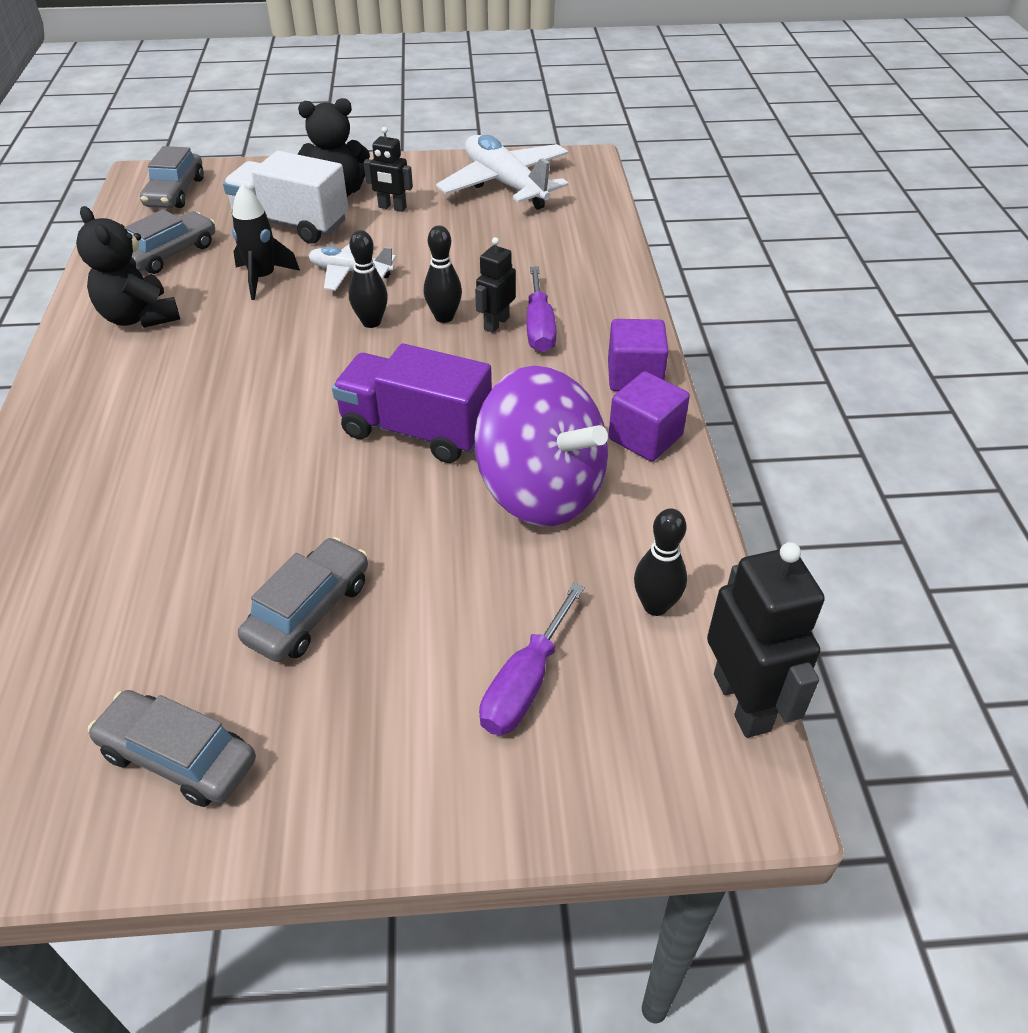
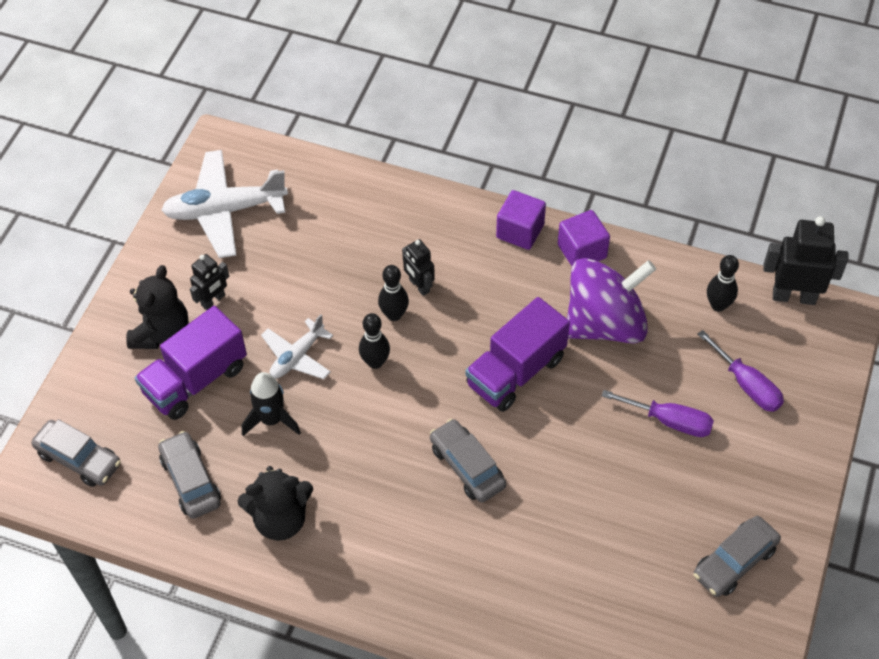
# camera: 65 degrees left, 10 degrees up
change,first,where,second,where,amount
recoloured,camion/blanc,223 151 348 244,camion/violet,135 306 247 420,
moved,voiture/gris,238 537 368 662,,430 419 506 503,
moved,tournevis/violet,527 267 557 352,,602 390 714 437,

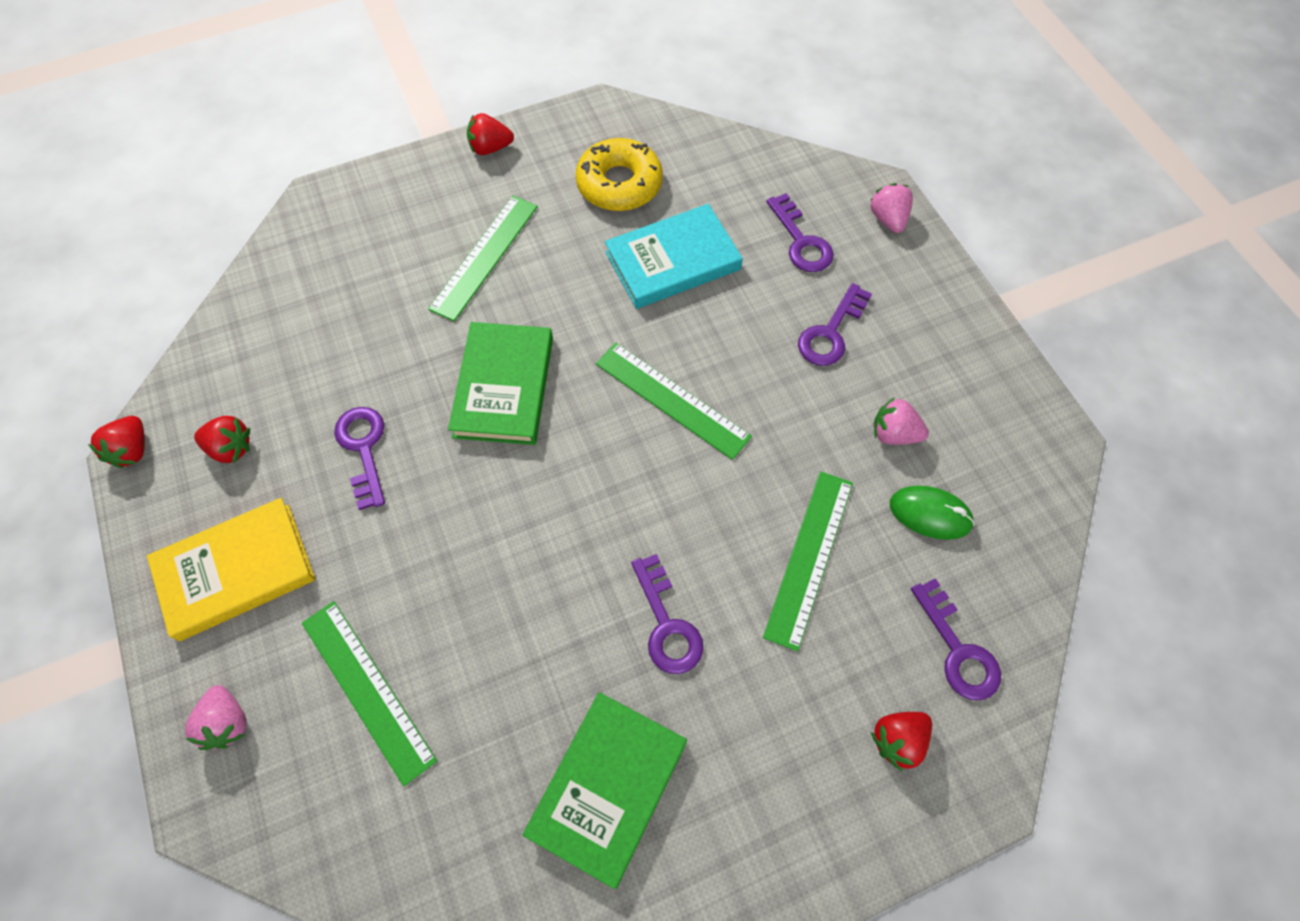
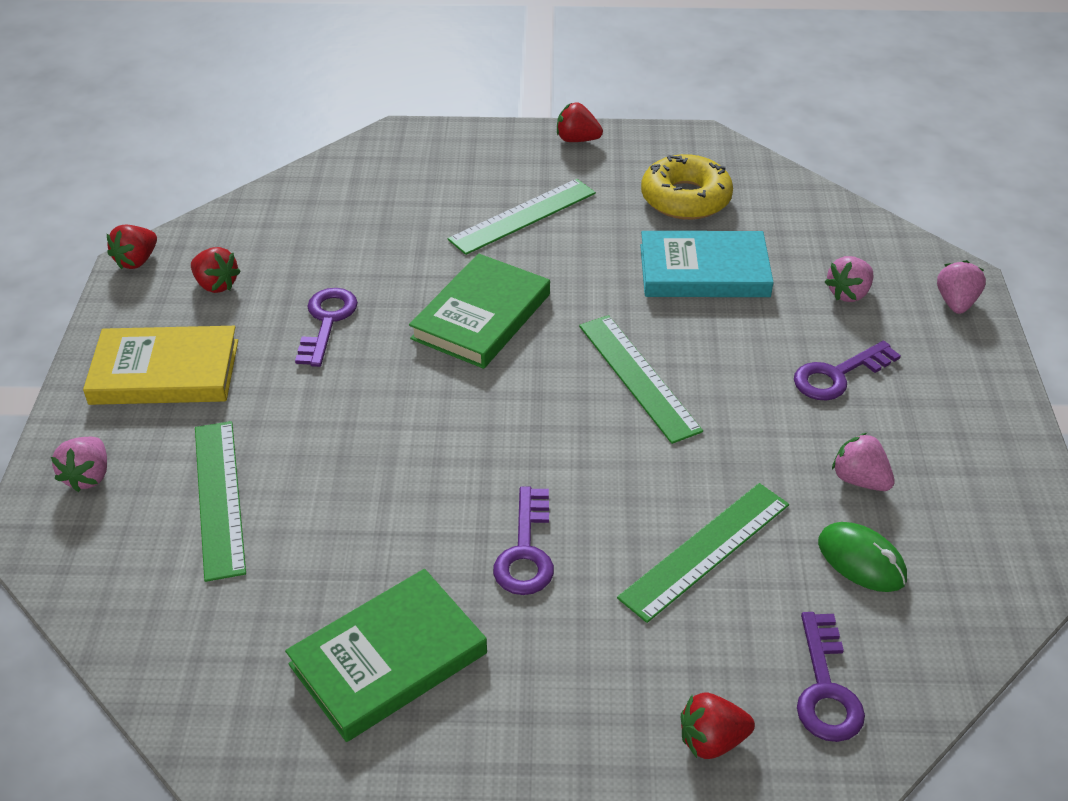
# camera: 25 degrees right, 20 degrees down
change,first,where,second,where,amount
replaced,clé/violet,767 193 834 272,fraise/rose,825 256 873 302,

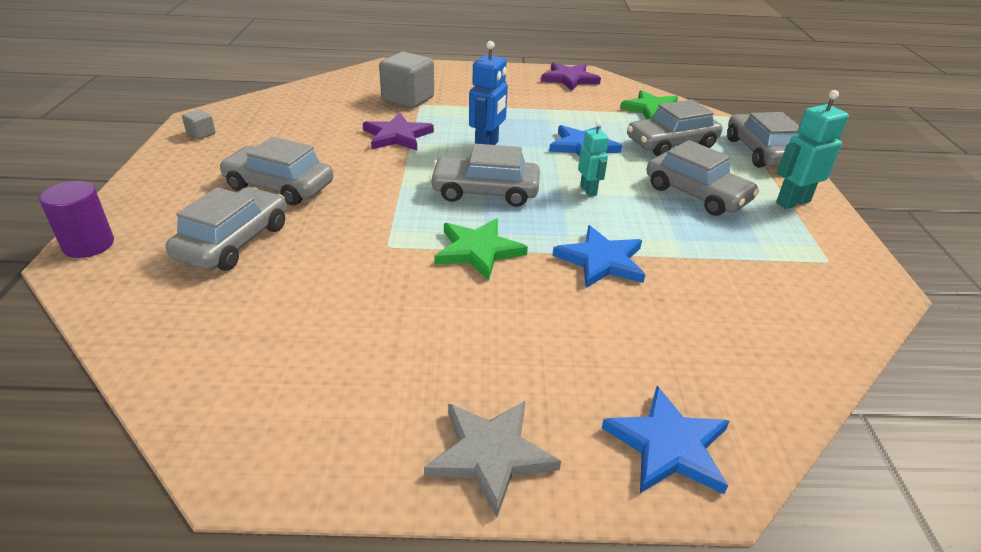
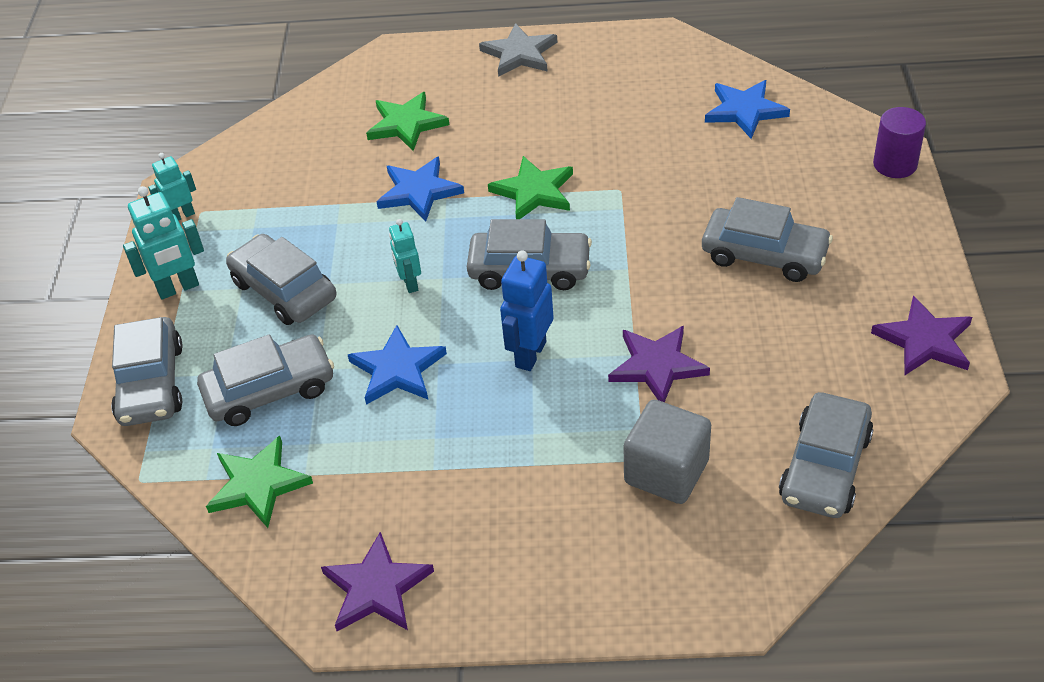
# camera: 175 degrees left, 10 degrees up
change,first,where,second,where,amount
added,,,robot/turquoise,148 153 196 221,
added,,,étoile/vert,366 92 449 151,
moved,étoile/bleu,602 386 729 494,,705 80 790 139,
moved,voiture/gris,166 187 287 271,,779 392 874 518,
replaced,cube/gris,182 110 216 140,étoile/violet,871 296 972 375,

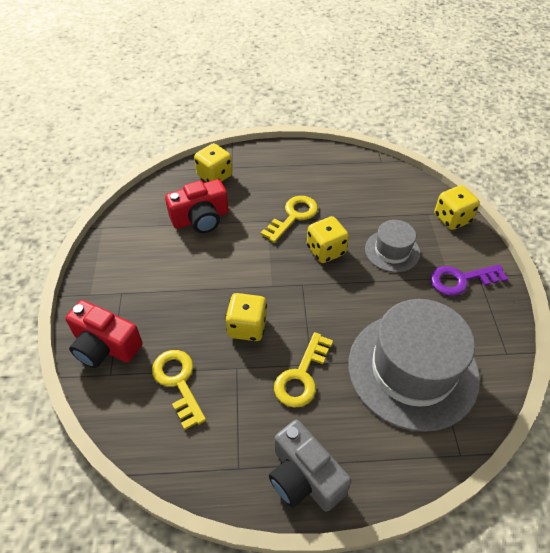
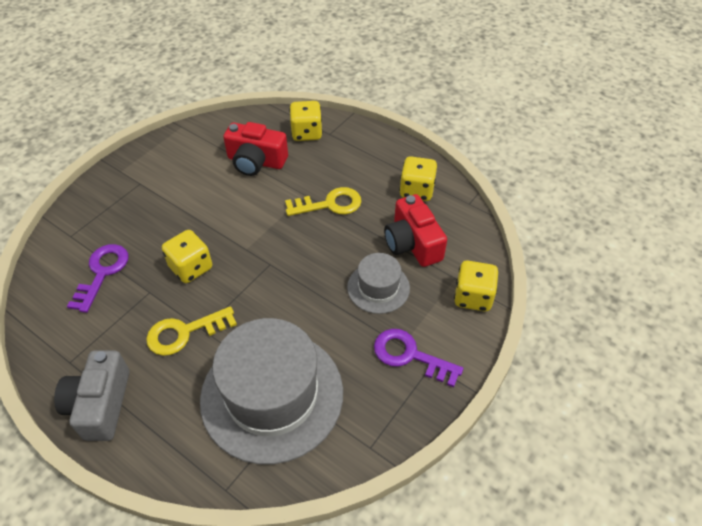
# camera: 40 degrees right, 0 degrees up
change,first,where,second,where,amount
recoloured,clé/jaune,152 350 206 430,clé/violet,67 244 128 313,
moved,appareil photo/rouge,65 300 143 368,,384 194 447 267,
moved,dé/jaune,307 216 349 263,,399 156 437 201,

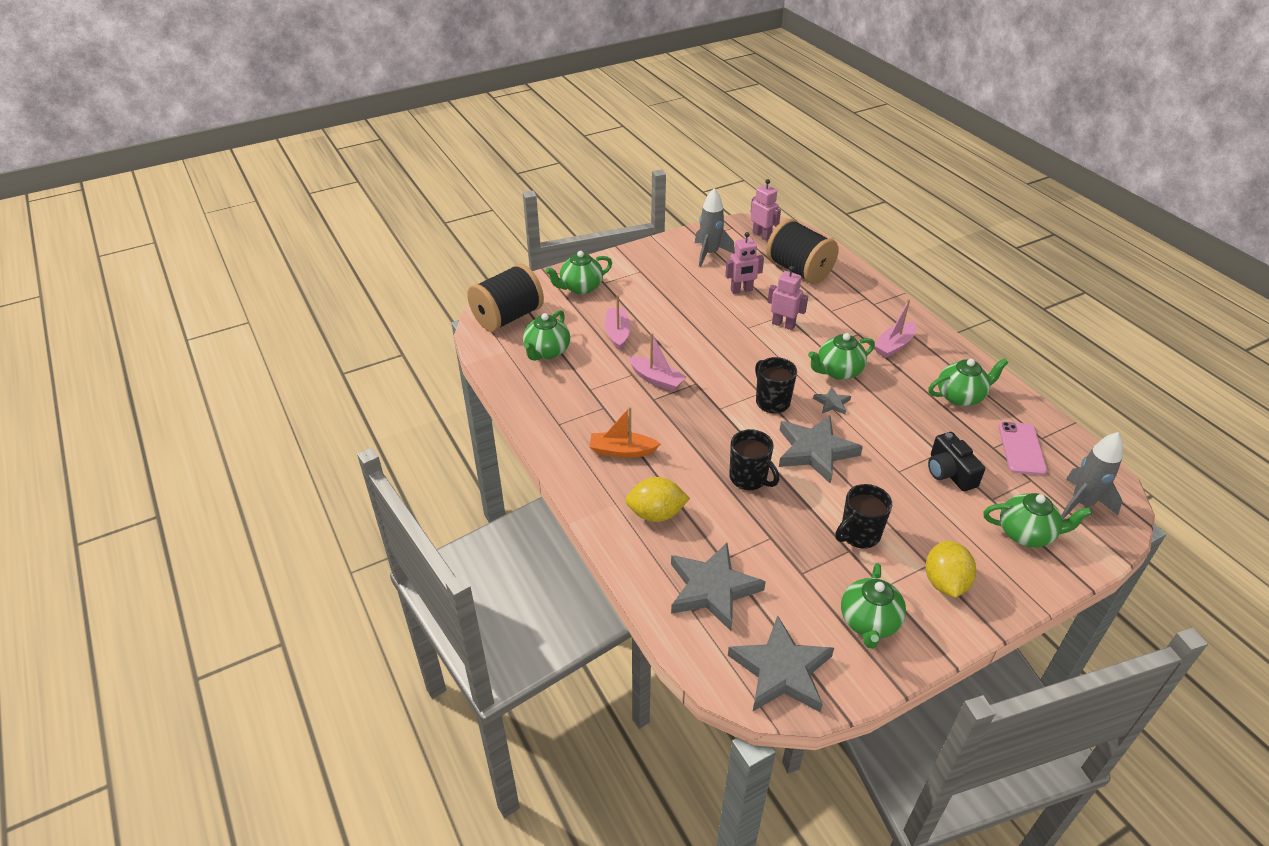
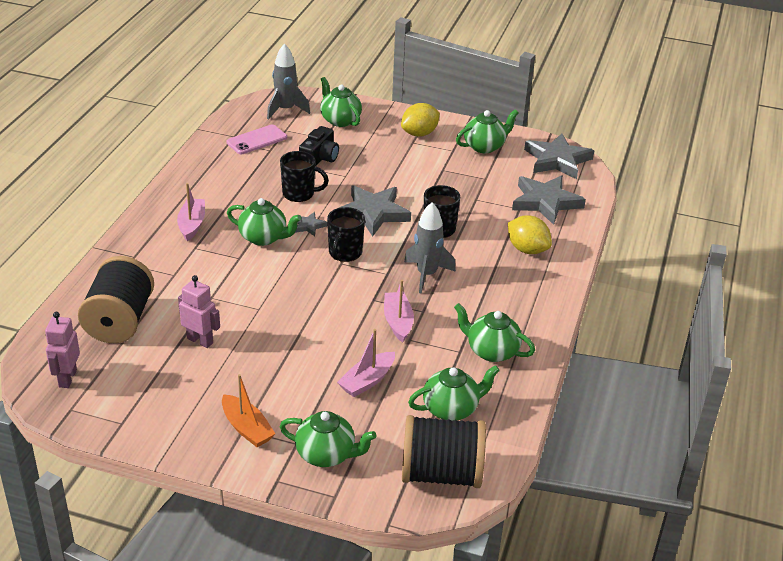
# camera: 135 degrees left, 5 degrees down
change,first,where,second,where,amount
turned,bateau/rose,874 299 917 358,,177 183 205 242,90 degrees counterclockwise
moved,bateau/orange,590 407 660 458,,222 374 276 447,
moved,tasse/noir,835 484 892 549,,280 151 329 202,
moved,fusée/gris,695 188 735 267,,404 202 456 294,
moved,théière/vert,928 358 1008 406,,454 303 535 362,
removed,robot/rose,768 266 808 330,,,

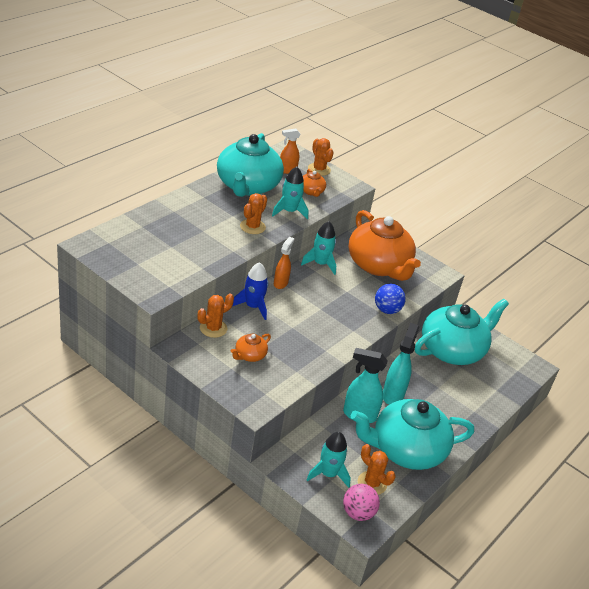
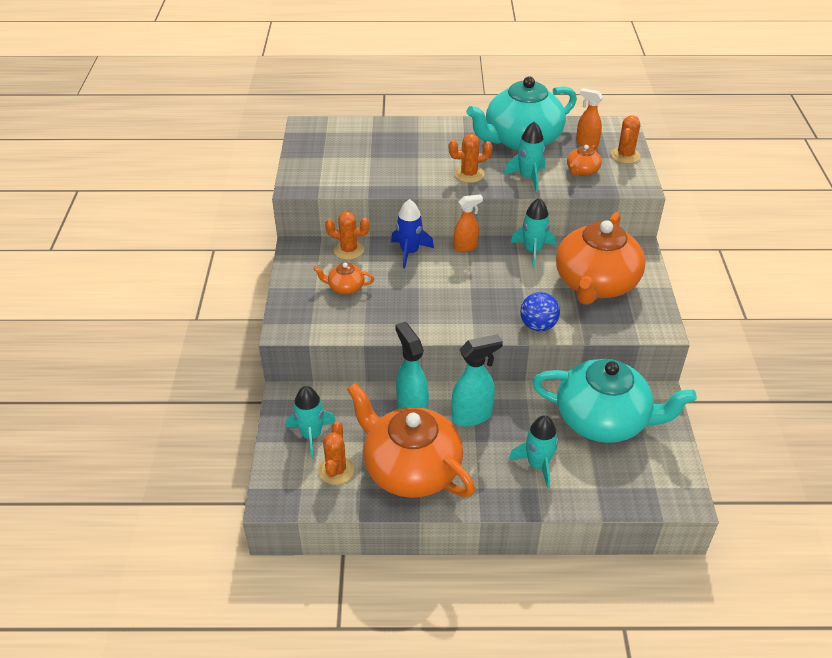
# camera: 55 degrees right, 5 degrees up
change,first,where,second,where,amount
recoloured,théière/turquoise,351 399 474 470,théière/orange,347 383 475 498,
added,,,fusée/turquoise,509 415 558 489,
removed,balle/rose,343 484 380 521,,,

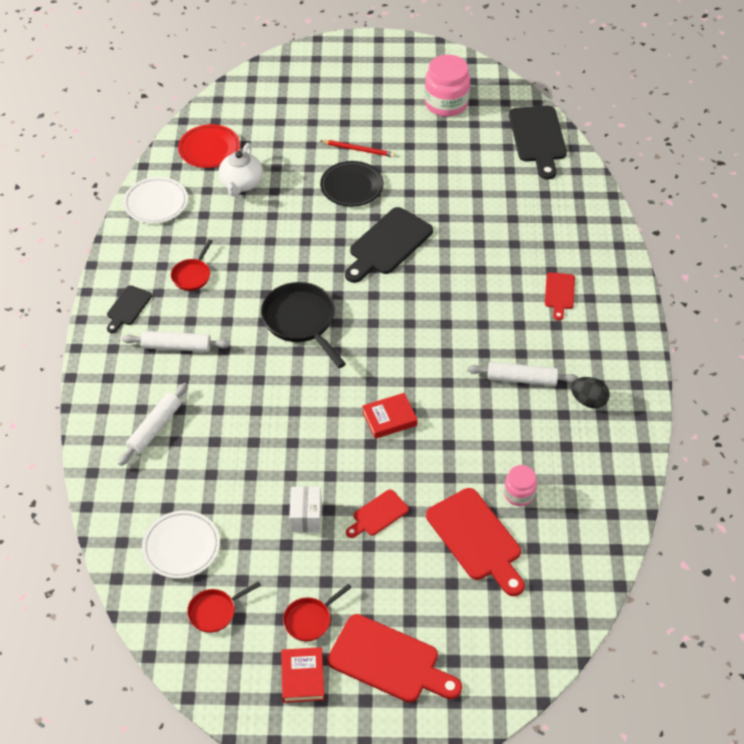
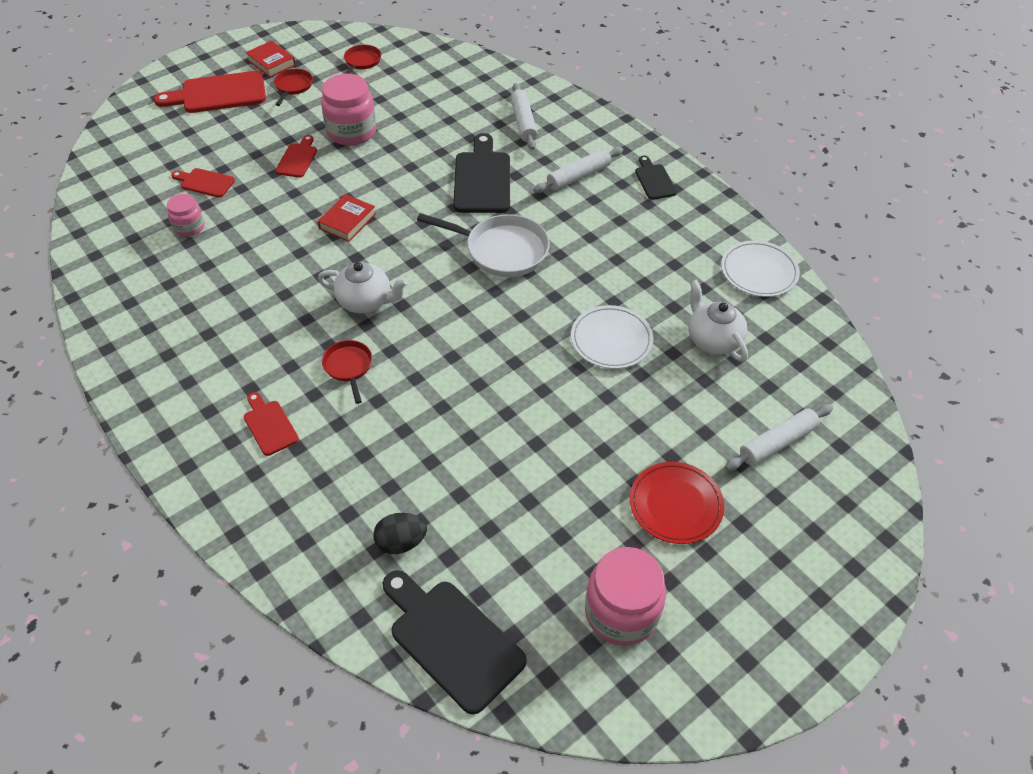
# camera: 140 degrees right, 0 degrees up
change,first,where,second,where,amount
resized,planche à découper/rouge,426 488 525 596,,171 168 235 198,x0.54
added,,,théière/blanc,318 262 408 313,
replaced,boîte/blanc,289 486 322 532,bocal/rose,321 74 376 146,
moved,poêle/rouge,171 239 213 291,,322 340 372 404,
moved,œuf/noir,571 377 610 408,,373 513 427 554,
recoloured,poêle/noir,261 282 346 368,poêle/blanc,417 213 550 277,
moved,planche à découper/noir,345 207 433 283,,453 133 510 213,
moved,assiette/blanc,142 510 220 579,,571 305 654 369,
moved,assiette/rouge,178 124 240 168,,630 462 724 544,
moved,rouleau à pâtisserie/blanc,467 362 578 386,,725 404 833 471,
removed,assiette/noir,320 161 384 207,,,
removed,crayon/rouge,321 140 395 157,,,

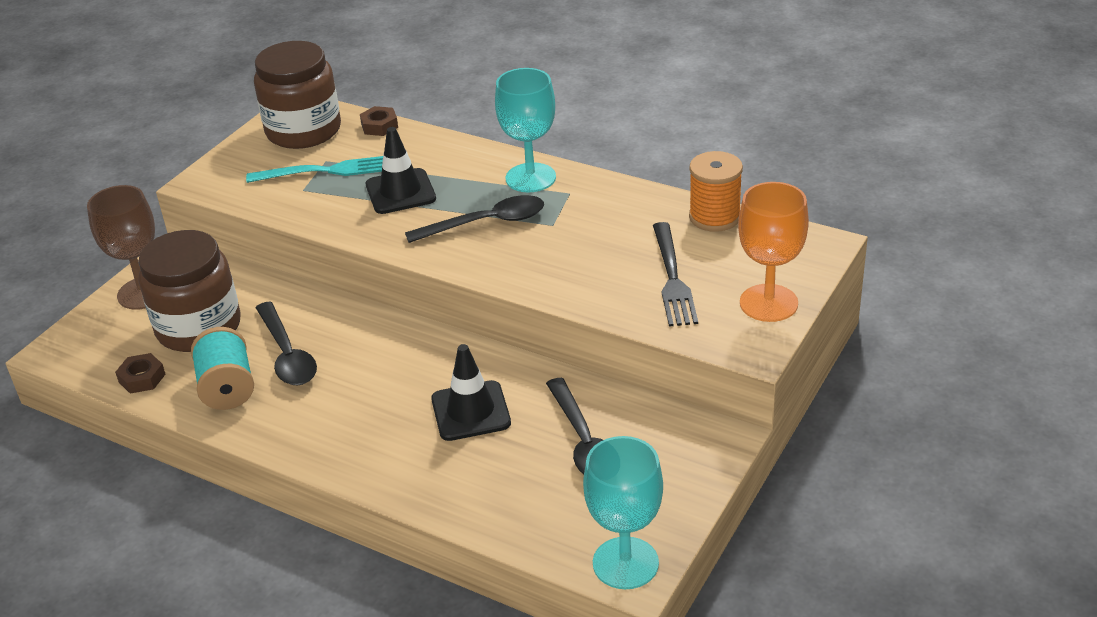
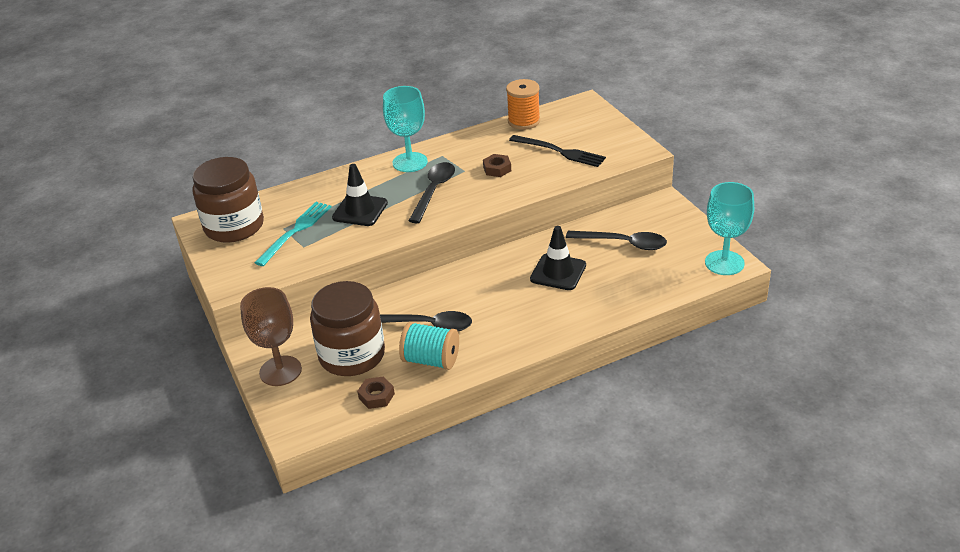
# camera: 55 degrees left, 0 degrees up
change,first,where,second,where,amount
moved,écrou/marron,360 106 398 136,,483 154 511 177,
removed,verre à pied/orange,738 182 809 322,,,

